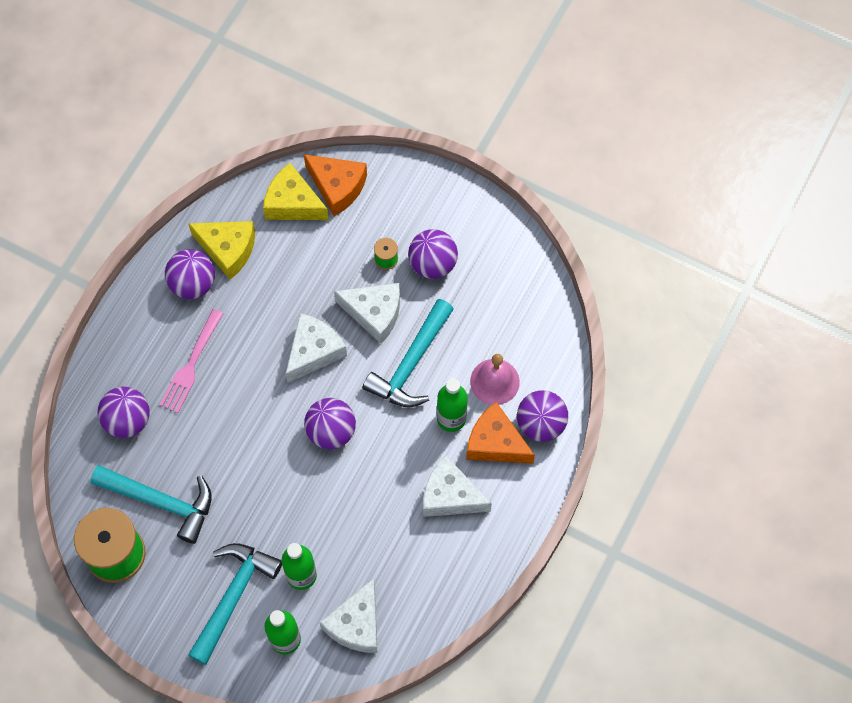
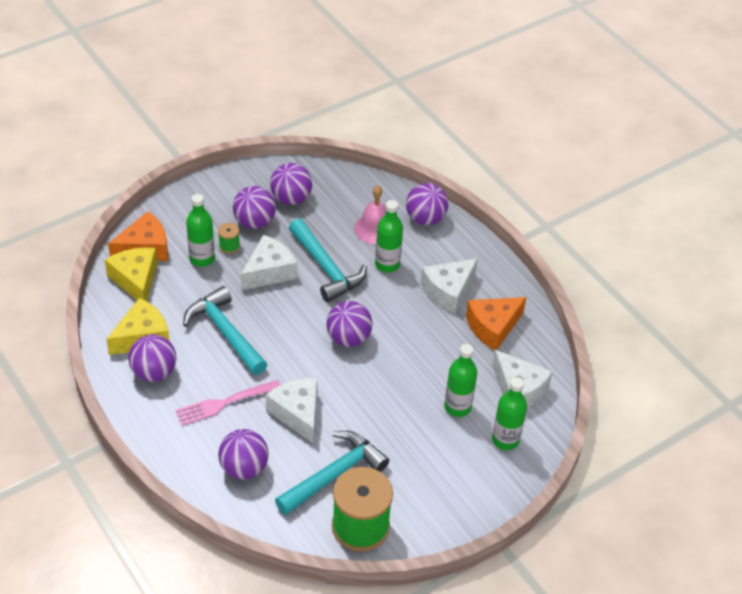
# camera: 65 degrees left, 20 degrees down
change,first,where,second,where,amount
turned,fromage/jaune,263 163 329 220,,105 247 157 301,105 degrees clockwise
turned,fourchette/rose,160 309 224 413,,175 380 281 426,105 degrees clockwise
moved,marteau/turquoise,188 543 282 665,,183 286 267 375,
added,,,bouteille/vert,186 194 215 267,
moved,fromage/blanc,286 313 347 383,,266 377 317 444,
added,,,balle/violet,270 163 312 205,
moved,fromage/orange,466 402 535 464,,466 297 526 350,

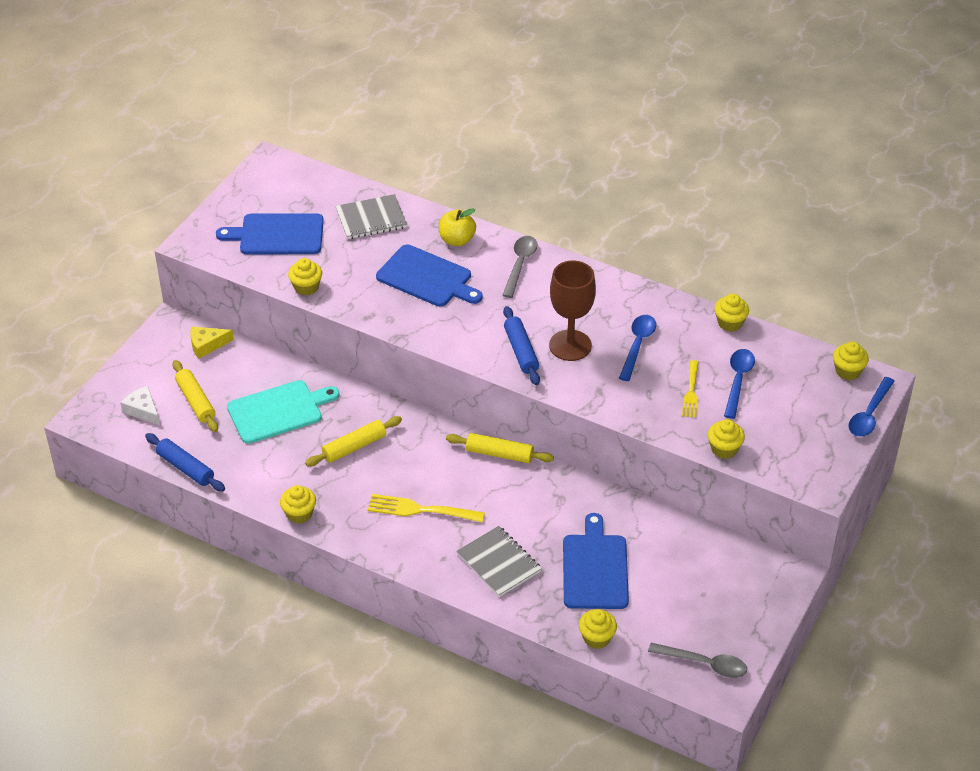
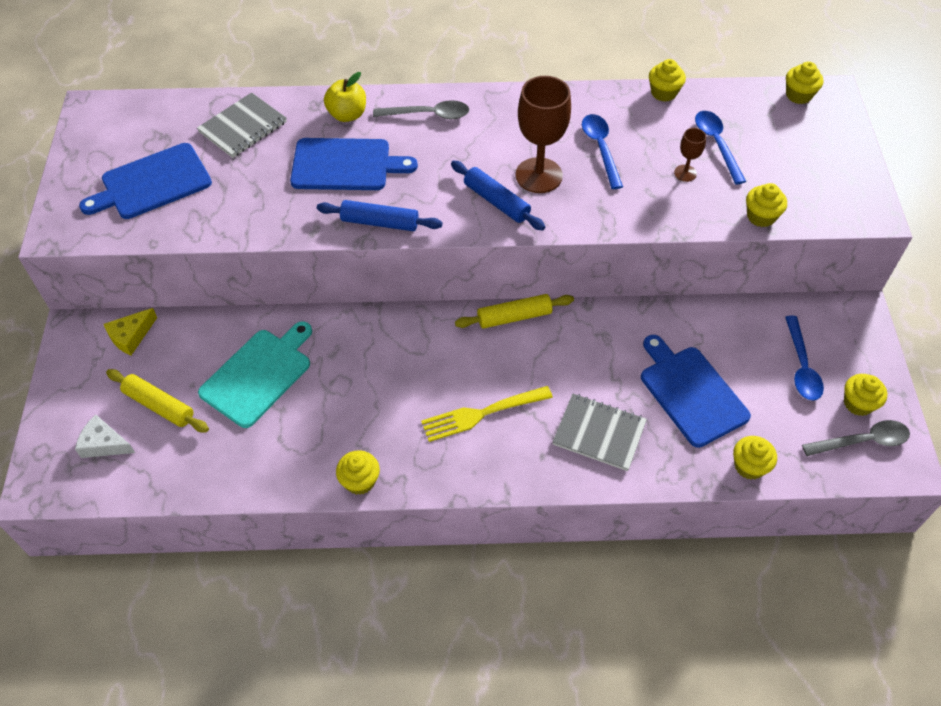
# camera: 30 degrees left, 10 degrees up
change,first,where,second,where,amount
moved,rouleau à pâtisserie/bleu,145 433 225 492,,317 200 442 231,
turned,cuillère/gris,502 236 538 298,,373 100 469 119,105 degrees clockwise
replaced,fourchette/jaune,682 360 698 418,verre à pied/marron,674 128 706 182,
moved,cuillère/bleu,849 377 895 437,,785 316 824 401,
moved,muffin/jaune,288 258 322 296,,844 374 887 416,
removed,rouleau à pâtisserie/jaune,305 416 402 467,,,

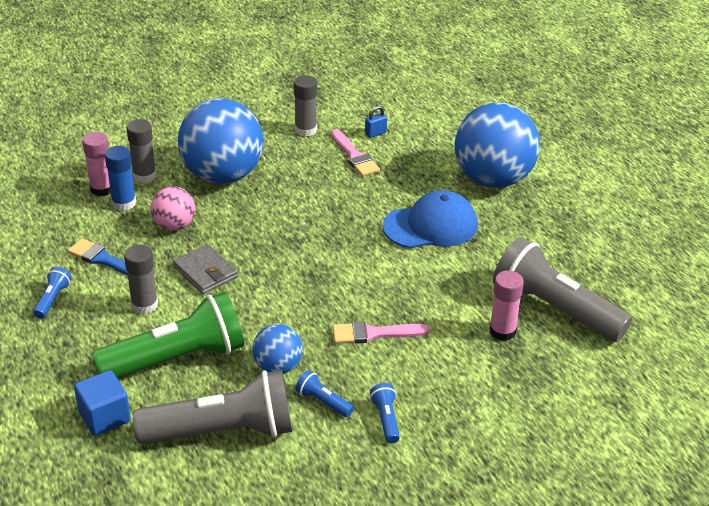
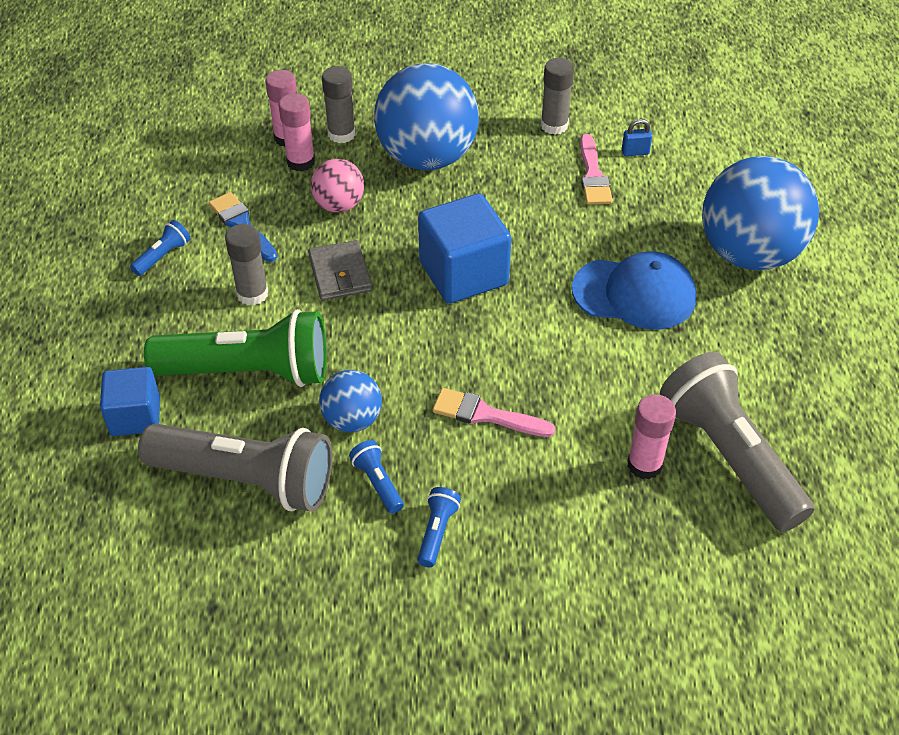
# camera: 25 degrees right, 10 degrees up
change,first,where,second,where,amount
recoloured,bâton de colle/bleu,105 146 136 211,bâton de colle/rose,279 93 315 171,
added,,,cube/bleu,418 193 511 304,

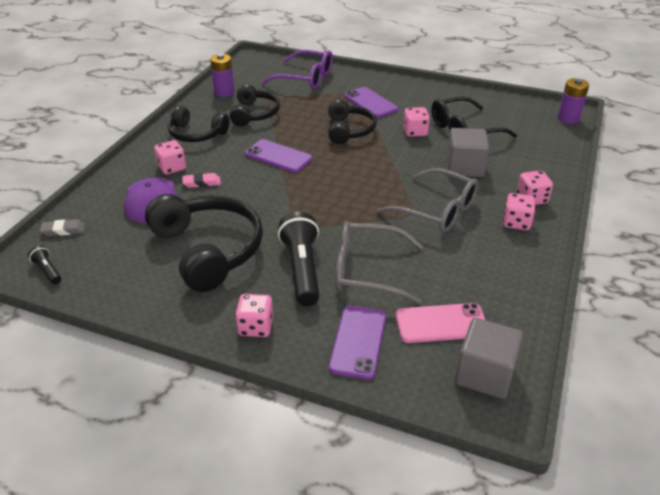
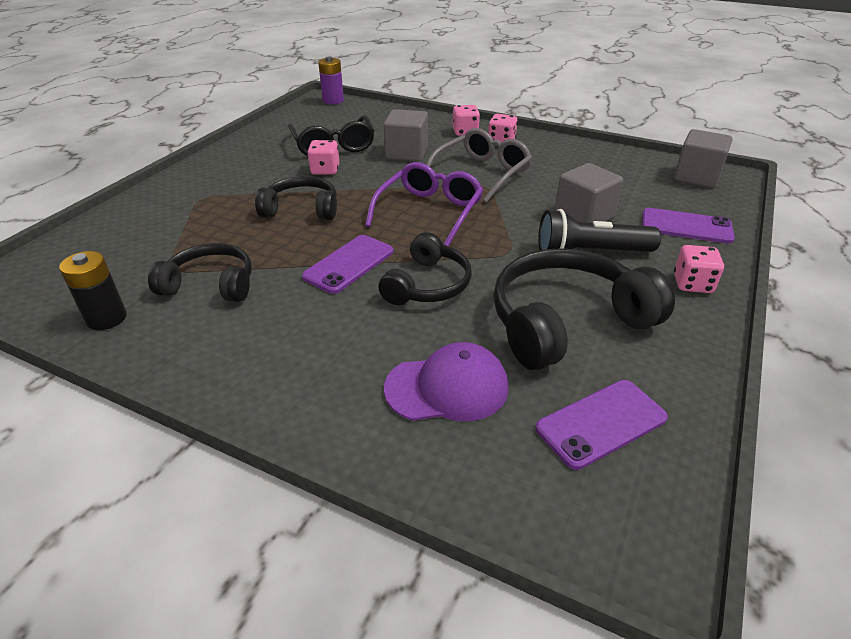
# camera: 85 degrees left, 0 degrees up
change,first,where,second,where,amount
recoloured,pile/violet,210 54 235 97,pile/noir,59 251 127 330,
moved,lunettes/violet,261 50 333 89,,365 162 483 246,
moved,casque audio/noir,167 106 229 142,,378 232 472 305,
moved,téléphone/violet,344 87 398 118,,535 380 668 470,
replaced,lunettes/gris,335 222 423 304,cube/gris,555 163 623 223,
removed,lampe de poche/noir,28 246 61 284,,,
removed,gomme/gris,40 219 85 236,,,
removed,dé/rose,154 140 186 175,,,
removed,gomme/rose,182 173 221 188,,,
removed,téléphone/rose,396 303 485 343,,,

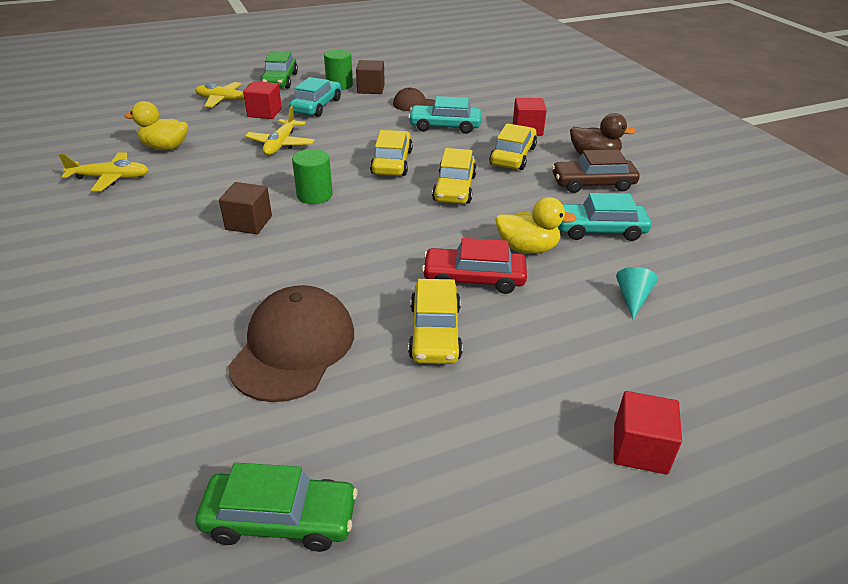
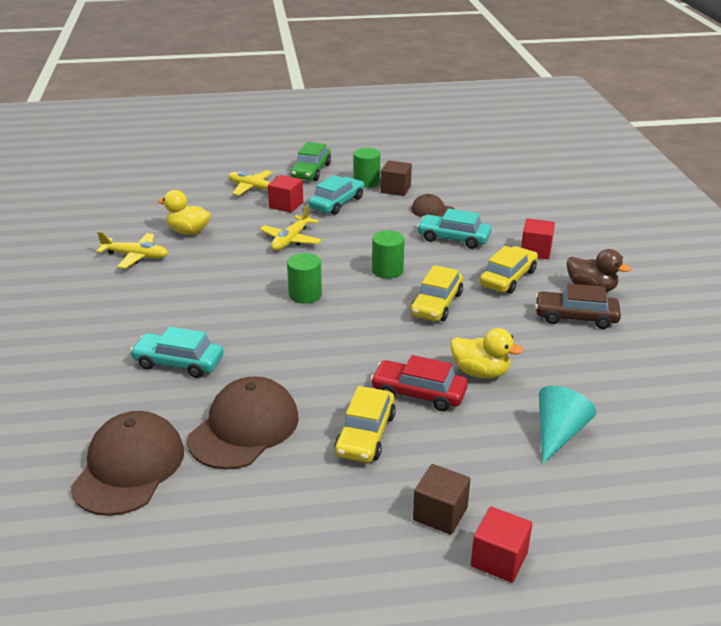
# camera: 15 degrees right, 5 degrees down
change,first,where,second,where,amount
added,,,casquette/marron,71 411 184 516,
moved,voiture/turquoise,558 193 651 241,,130 326 224 378,
replaced,voiture/jaune,370 130 413 176,cylindre/vert,372 230 405 279,
moved,cube/marron,219 182 272 234,,413 464 470 535,
resized,cône/turquoise,616 267 658 319,,539 386 596 464,x1.60
removed,voiture/vert,196 462 358 552,,,

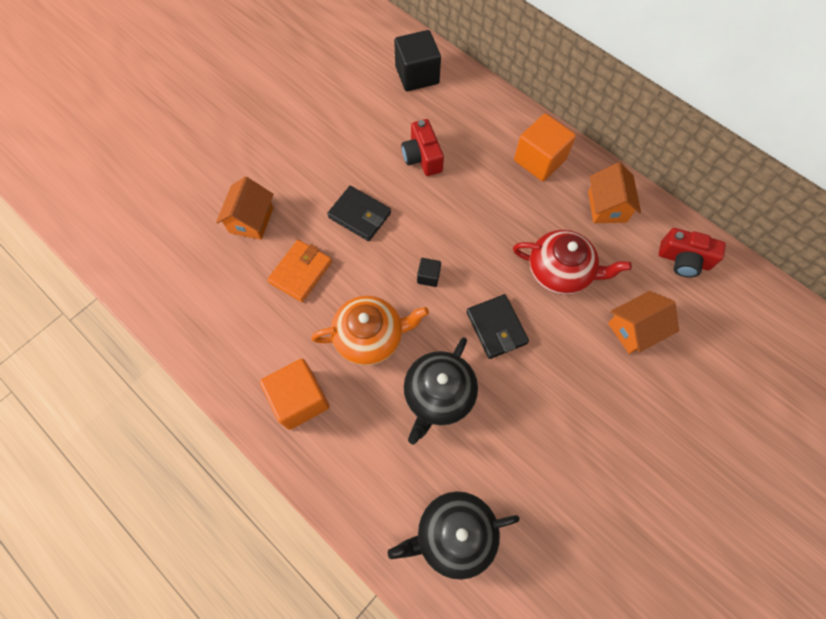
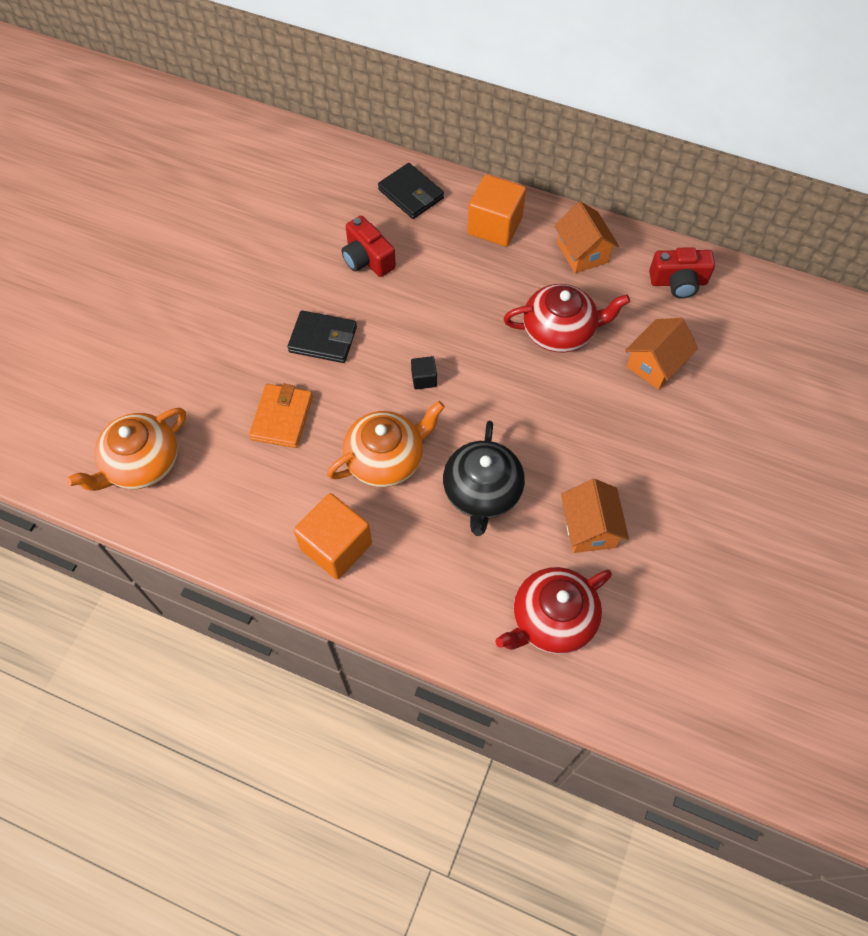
# camera: 20 degrees left, 5 degrees down
change,first,where,second,where,amount
added,,,théière/orange,66 408 186 491,
moved,portefeuille/noir,466 294 529 359,,378 163 444 219,
recoloured,théière/noir,388 491 520 580,théière/rouge,495 567 612 654,
moved,maison/orange,216 177 274 240,,561 479 629 553,
removed,cube/noir,394 30 441 91,,,

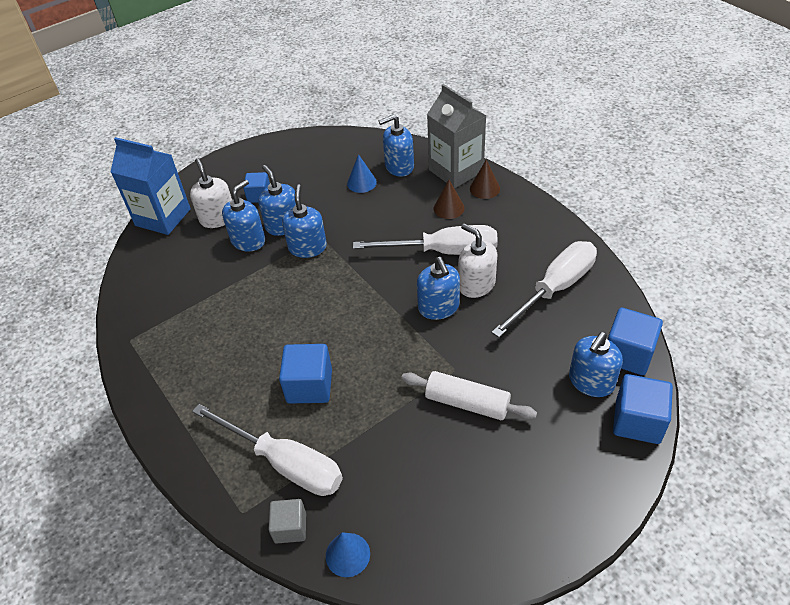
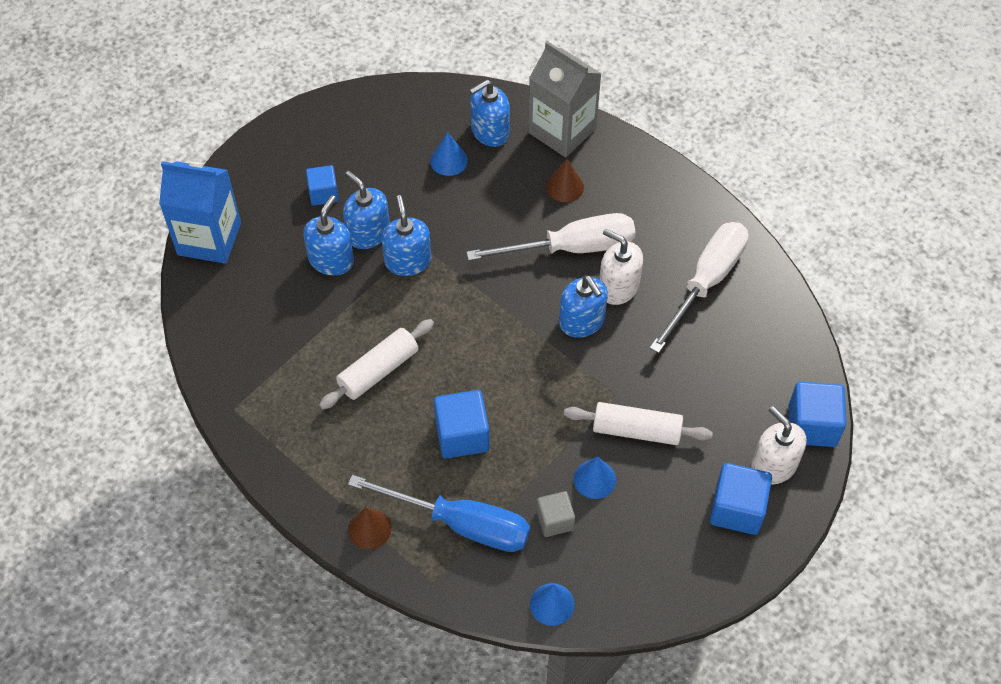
# camera: 15 degrees left, 10 degrees up
change,first,where,second,where,amount
added,,,rouleau à pâtisserie/blanc,319 319 434 409,
recoloured,tournevis/blanc,192 404 343 496,tournevis/bleu,348 475 530 552,
moved,cône/marron,470 160 500 199,,348 507 391 549,
moved,cube/gris,269 499 306 544,,536 491 575 537,
added,,,cône/bleu,574 457 616 499,
moved,cube/bleu,608 307 663 375,,710 463 772 535,
moved,distributeur de savon/blanc,190 158 232 228,,751 406 807 485,
removed,distributeur de savon/bleu,569 332 623 397,,,

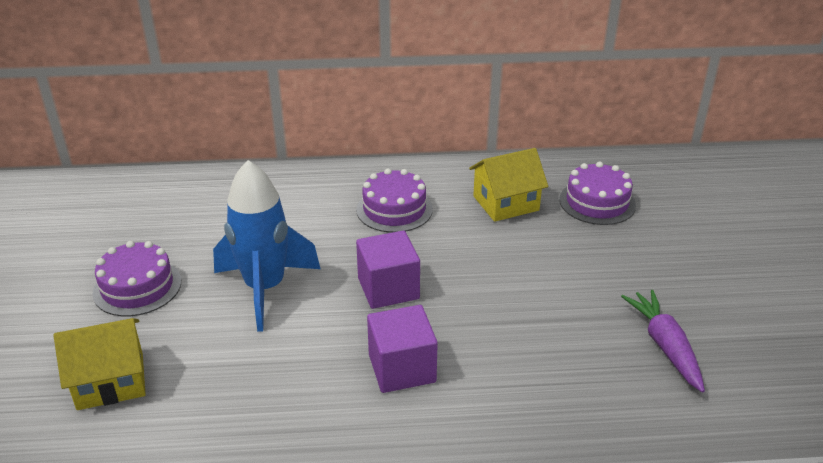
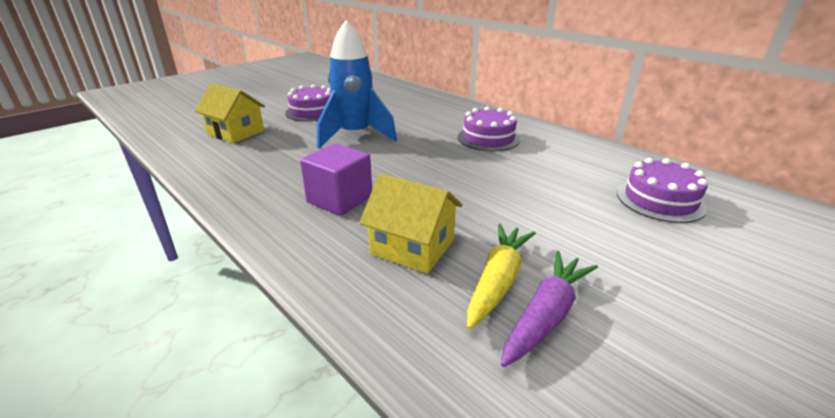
# camera: 50 degrees right, 5 degrees down
change,first,where,second,where,amount
moved,maison/jaune,469 148 548 222,,359 174 462 274,
added,,,carotte/jaune,467 223 536 329,
removed,cube/violet,356 231 420 309,,,

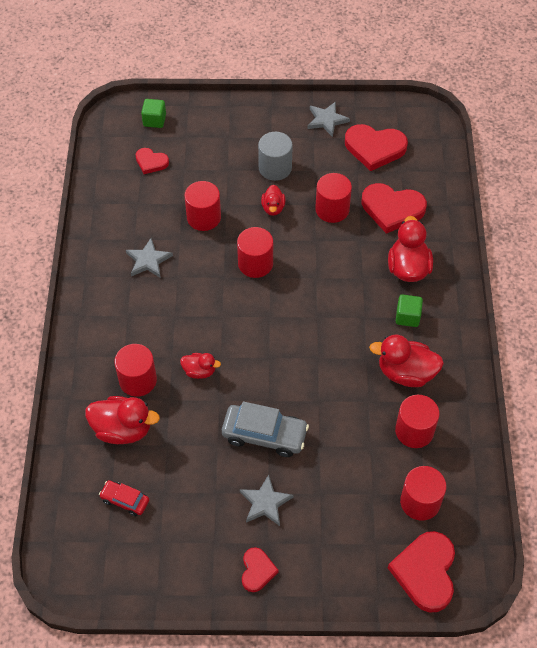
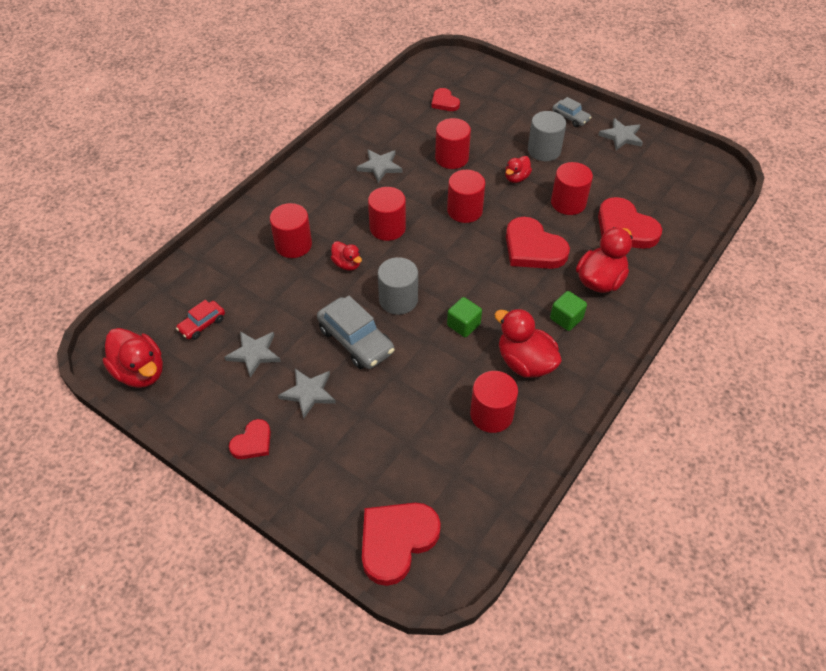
# camera: 35 degrees right, 5 degrees down
change,first,where,second,where,amount
moved,canard/rouge,85 396 160 444,,103 328 163 388,
turned,voiture/rouge,99 480 149 516,,176 300 225 340,105 degrees counterclockwise
added,,,étoile/gris,224 331 281 378,
moved,cylindre/rouge,400 466 446 521,,368 187 406 241,
added,,,cylindre/gris,378 257 418 315,
moved,cube/vert,141 99 166 128,,447 297 482 337,
moved,cœur/rouge,345 124 408 171,,506 217 570 269,
added,,,voiture/gris,552 97 592 127,

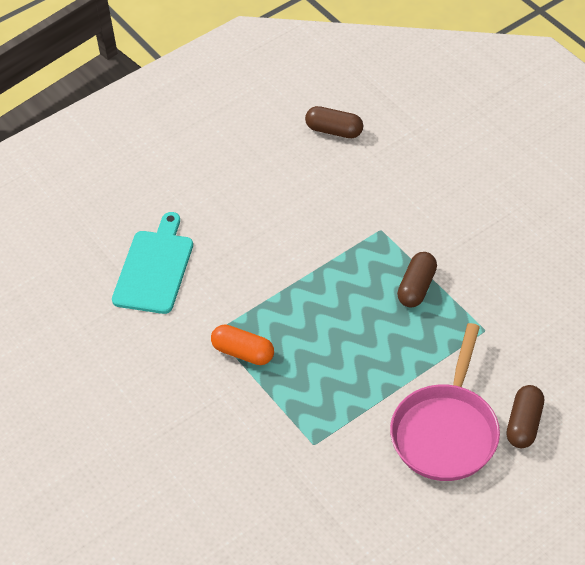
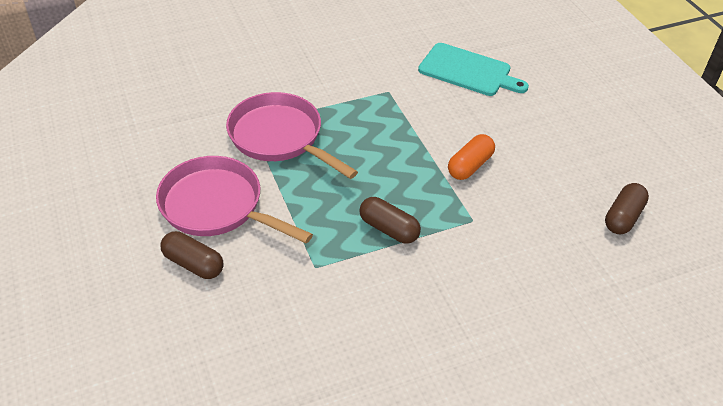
# camera: 100 degrees right, 5 degrees down
change,first,where,second,where,amount
added,,,poêle/rose,226 92 358 179,
moved,gélule/orange,211 325 274 365,,448 134 495 180,

